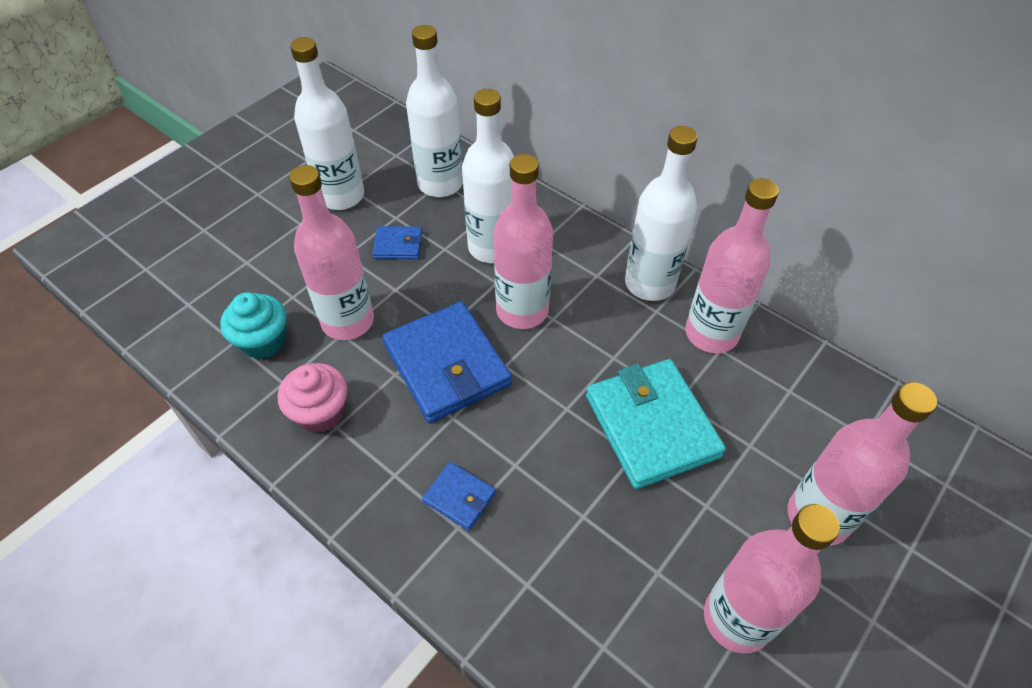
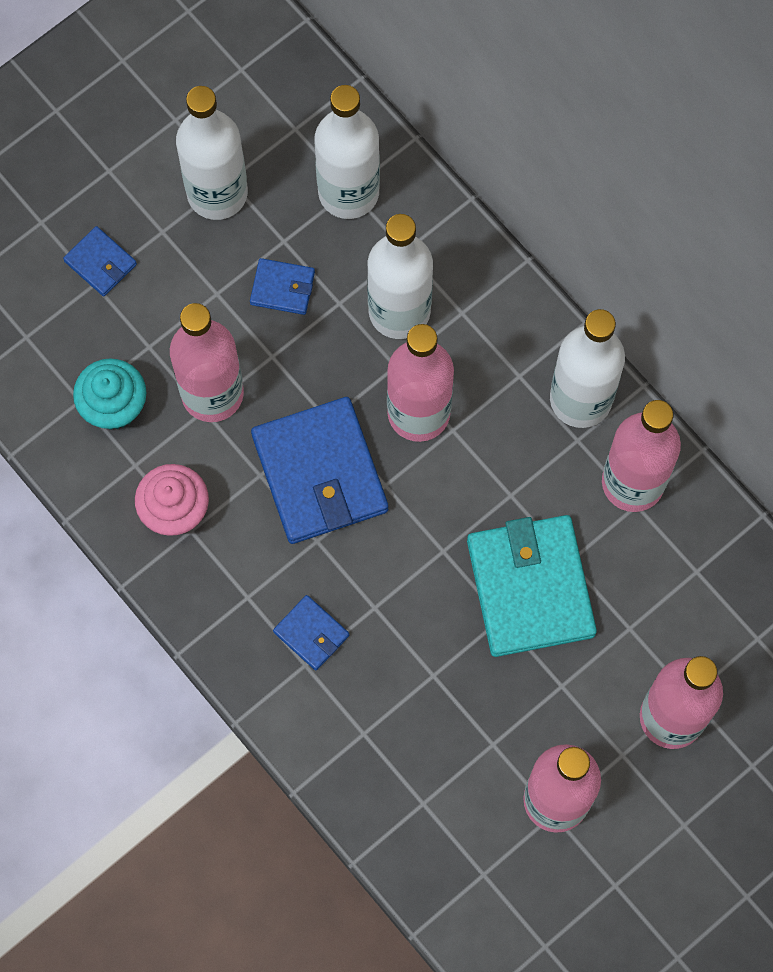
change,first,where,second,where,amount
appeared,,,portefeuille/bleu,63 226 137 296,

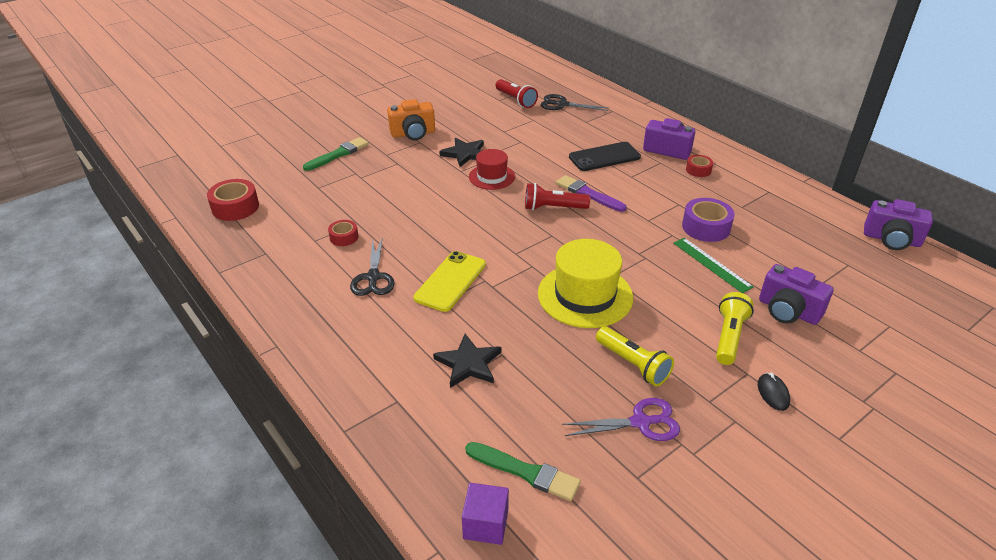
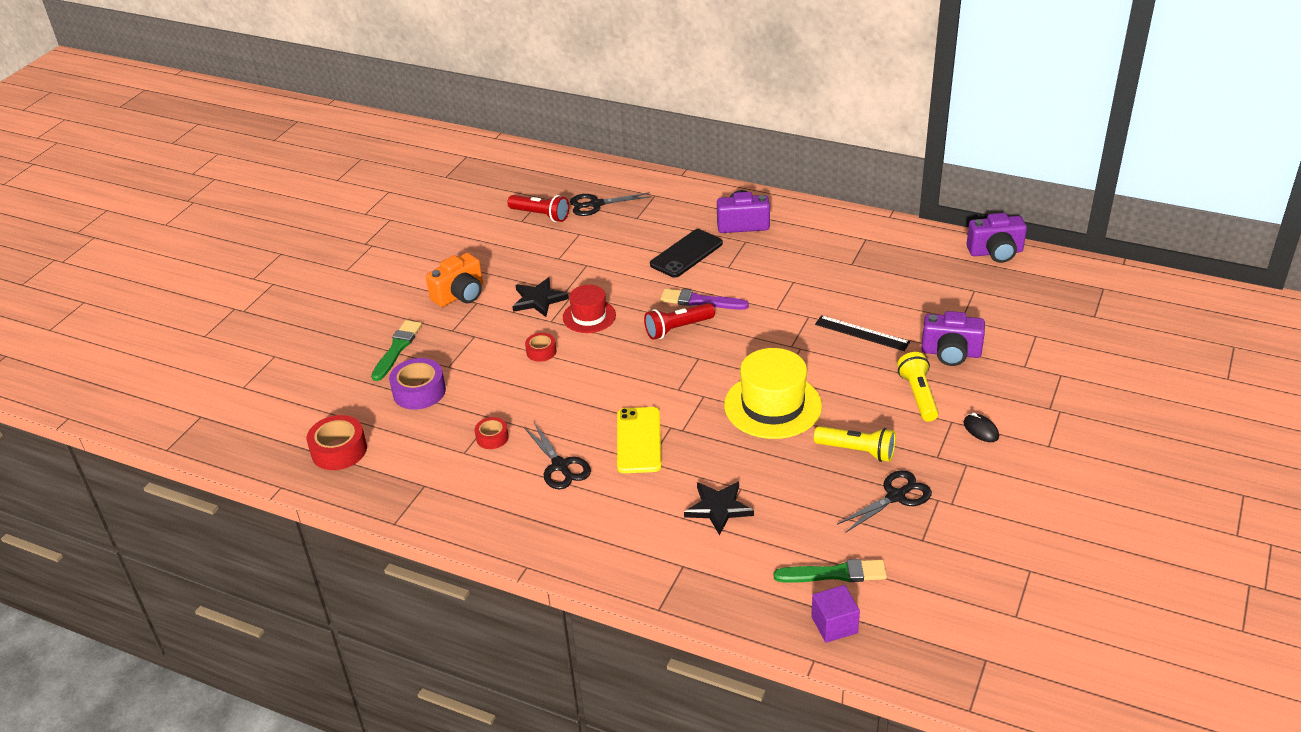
change,first,where,second,where,amount
relocated,ruban adhésif/violet,682 198 735 242,,389 358 446 410,
relocated,ruban adhésif/rouge,686 155 713 177,,525 333 556 362,
colour,ciseaux/violet,562 398 680 441,ciseaux/noir,837 470 932 533,
colour,règle/vert,673 238 753 293,règle/noir,815 315 910 351,

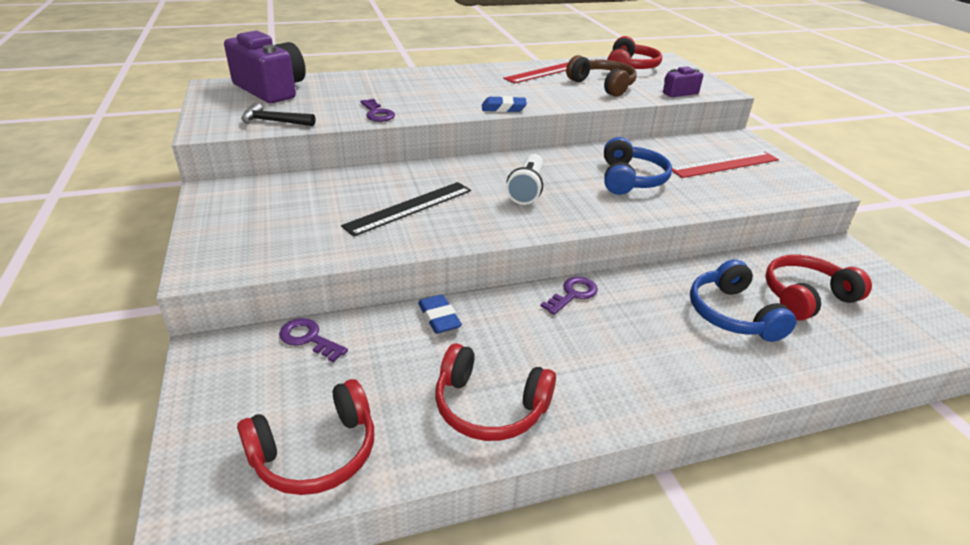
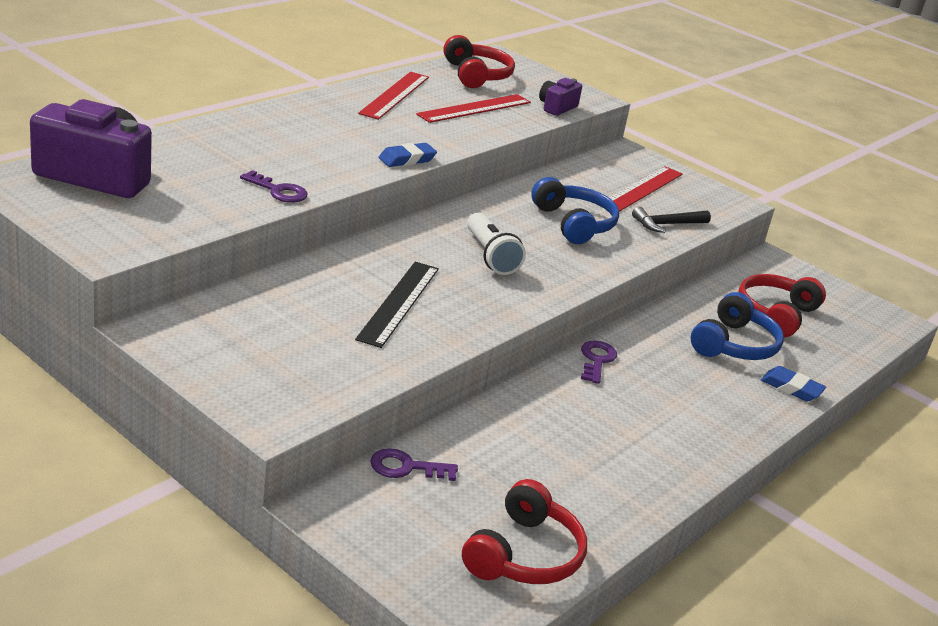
change,first,where,second,where,amount
missing,casque audio/rouge,435 343 556 441,,,
relocated,marteau/noir,241 103 315 126,,632 207 711 233,
relocated,gomme/bleu,418 295 462 334,,761 366 826 401,
exchanged,casque audio/marron,566 55 637 97,règle/rouge,416 94 531 123,
spun,casque audio/bleu,690 259 797 342,,691 292 784 360,105 degrees counterclockwise

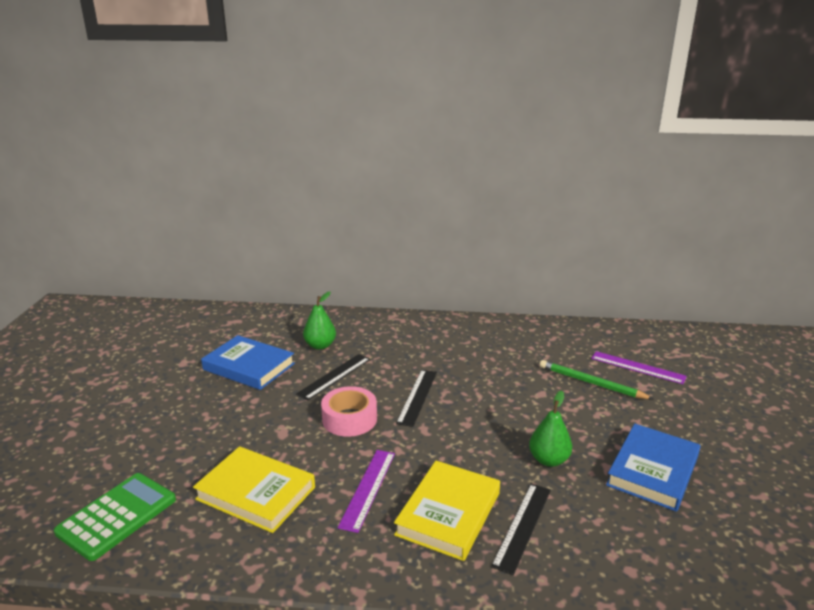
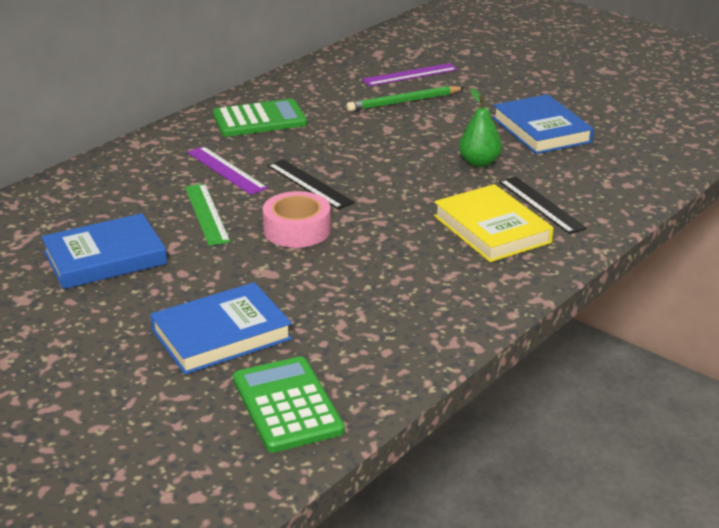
change,first,where,second,where,amount
missing,livre/jaune,193 446 315 533,,,
missing,poire/vert,303 291 336 350,,,
appeared,,,livre/bleu,150 282 292 375,
appeared,,,calculatrice/vert,213 99 307 137,
relocated,règle/violet,338 450 395 533,,187 146 268 195,
colour,règle/noir,296 354 370 401,règle/vert,185 184 230 246,

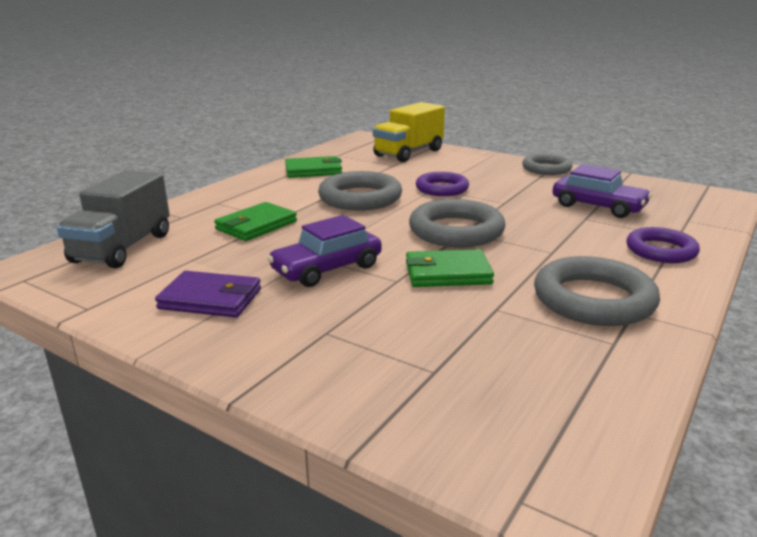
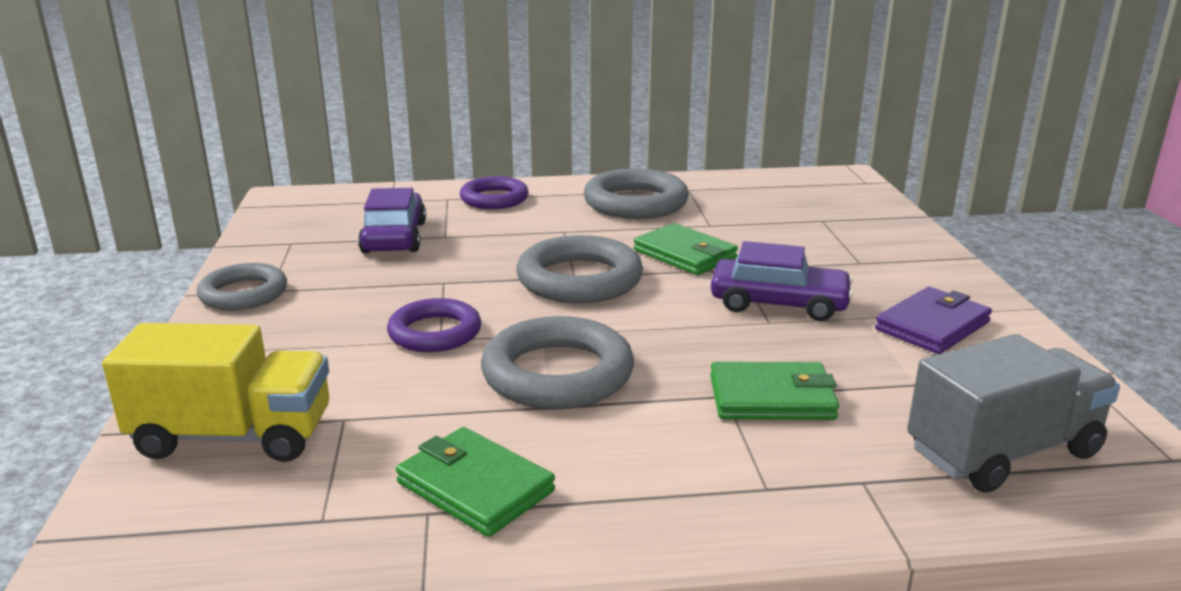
change,first,where,second,where,amount
spun,portefeuille/violet,155 271 261 318,,875 287 992 354,75 degrees clockwise

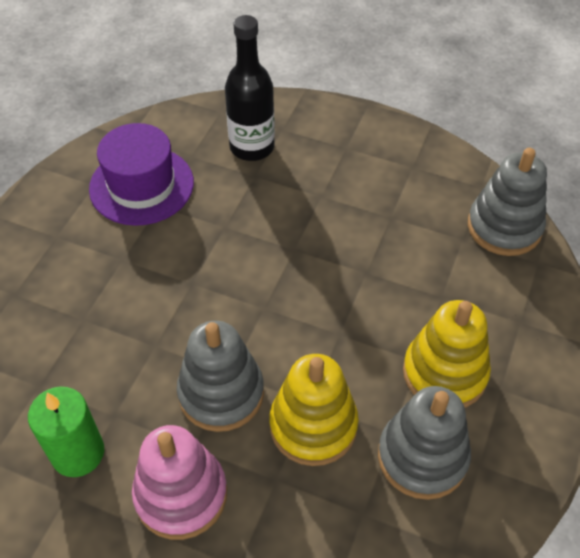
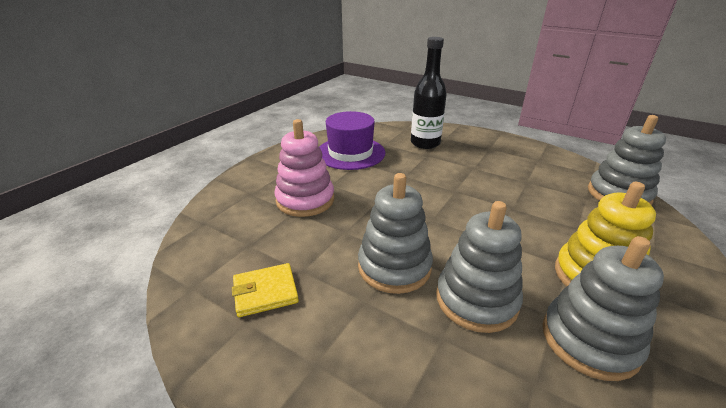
change,first,where,second,where,amount
relocated,jouet à empiler/rose,132 425 227 540,,274 119 334 217,
exchanged,bougie/vert,28 387 104 477,portefeuille/jaune,232 263 299 317,
colour,jouet à empiler/jaune,269 354 359 466,jouet à empiler/gris,436 201 523 333,

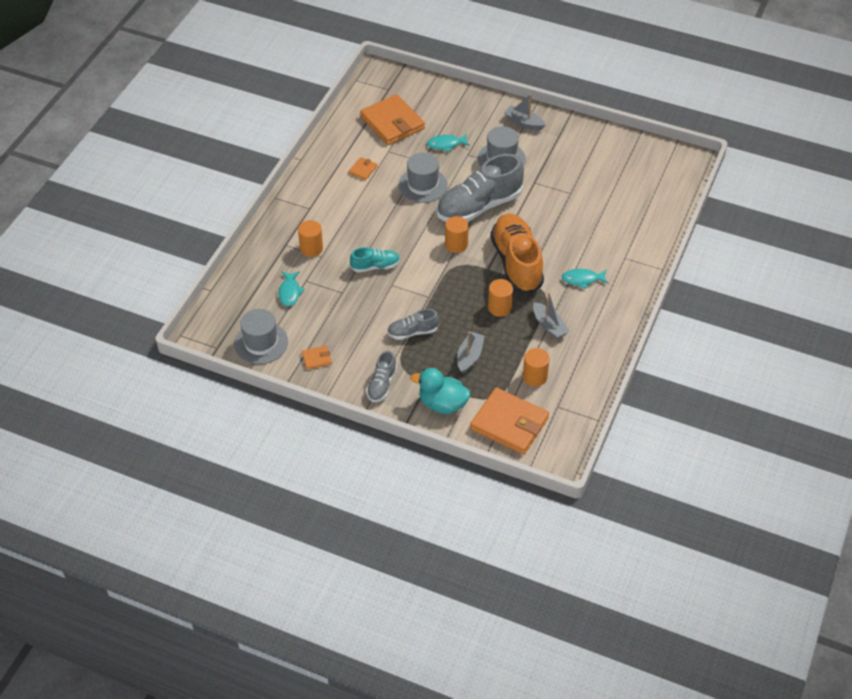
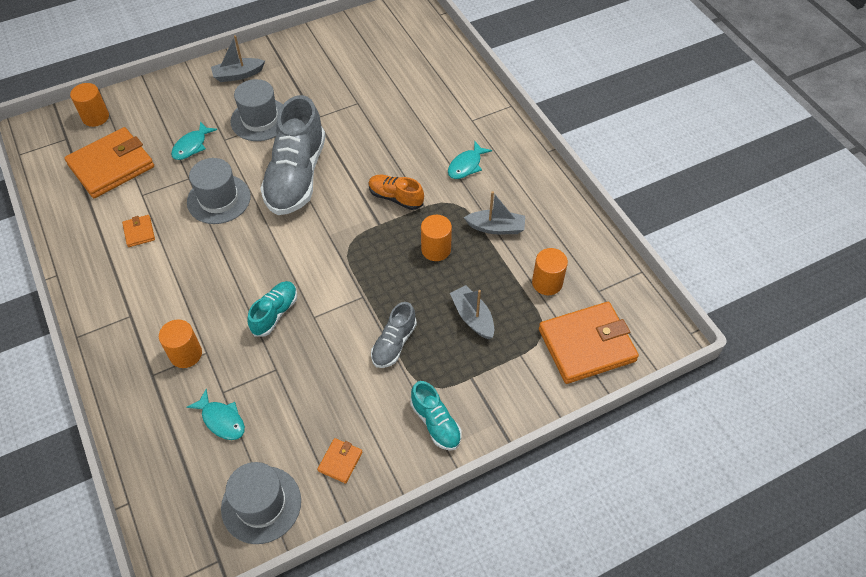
change,first,where,second,where,amount
missing,canard/turquoise,411 368 470 414,,,
relocated,cylindre/orange,445 216 469 253,,70 83 109 127,
colour,chaussure/gris,366 351 397 402,chaussure/turquoise,410 381 462 451,
spun,portefeuille/orange,360 94 425 145,,65 127 154 198,45 degrees counterclockwise
size,chaussure/orange,490 214 544 294,,368 175 424 210,x0.50

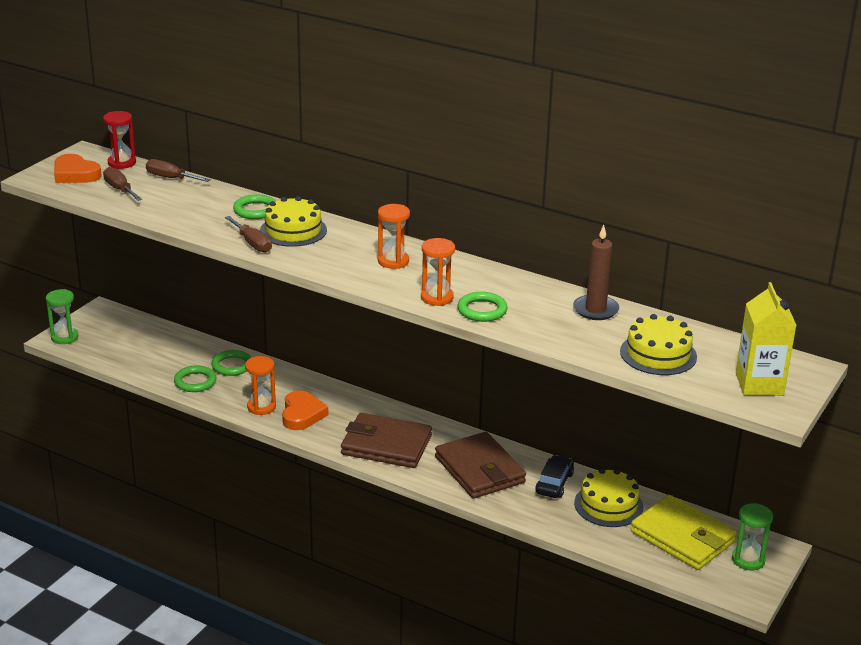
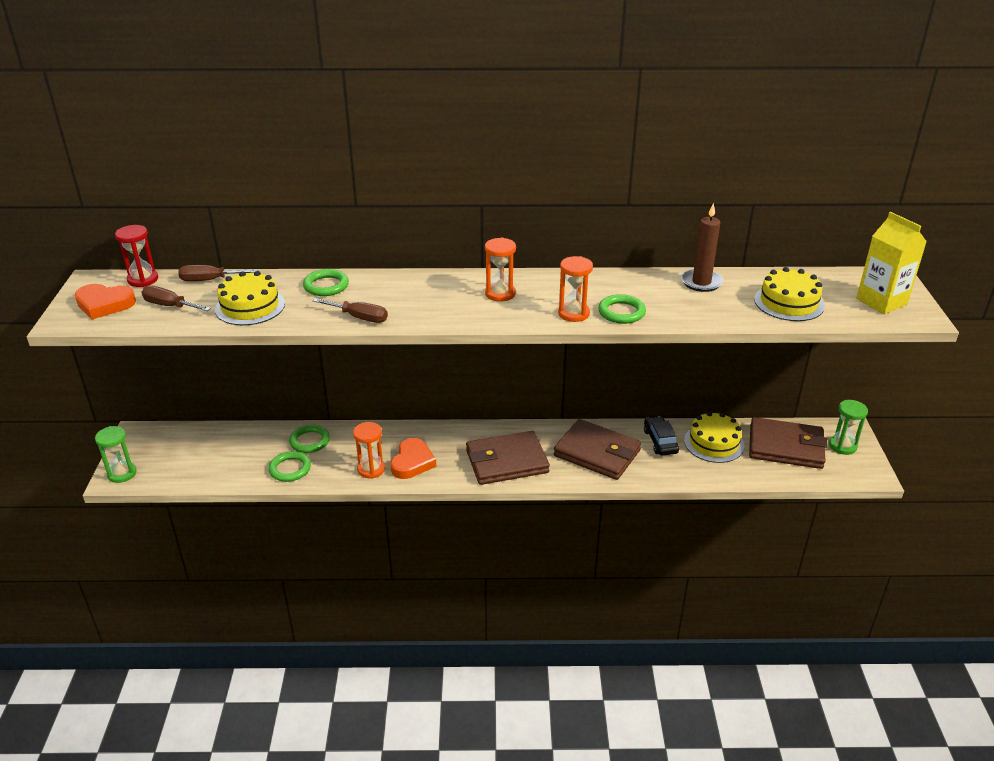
change,first,where,second,where,amount
relocated,gâteau/jaune,260 196 327 247,,215 271 285 325,
colour,portefeuille/jaune,631 495 737 570,portefeuille/marron,749 417 828 469,
spun,cœur/orange,282 390 328 430,,390 438 436 479,45 degrees clockwise

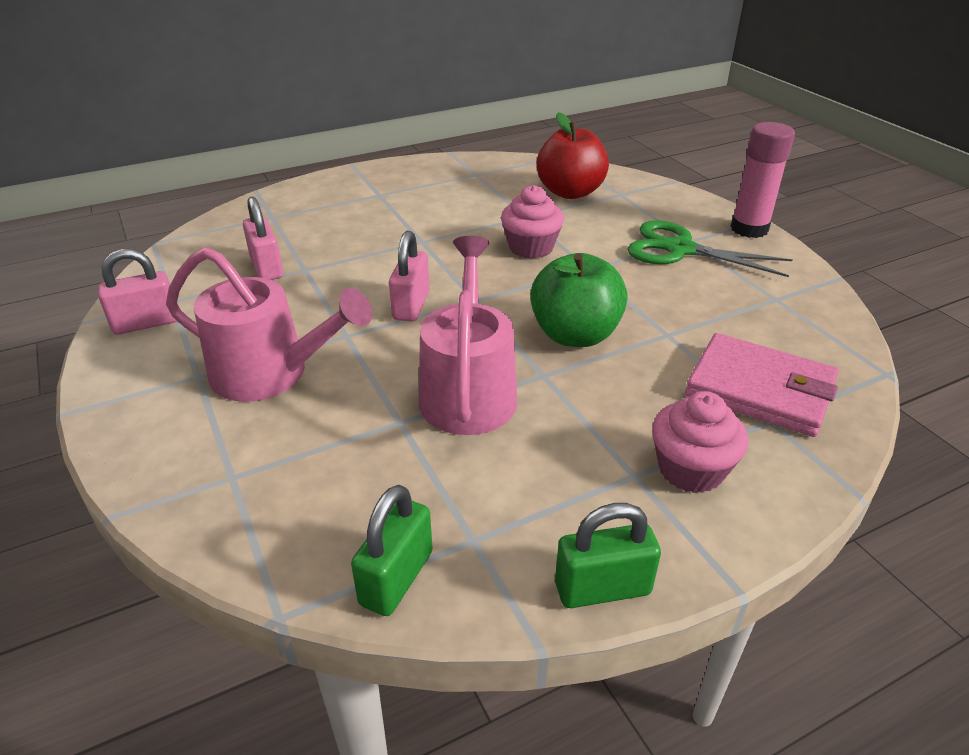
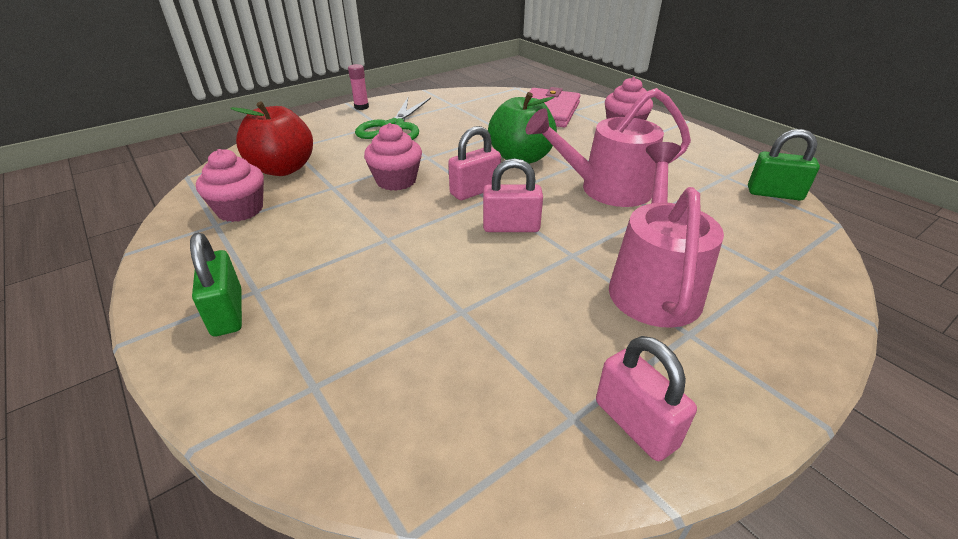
change,first,where,second,where,amount
appeared,,,muffin/rose,196 149 264 222,
relocated,cadenas/rose,243 196 283 280,,448 126 501 200,
relocated,cadenas/vert,555 503 661 608,,190 233 242 336,
size,bâton de colle/rose,730 122 795 238,,348 64 369 110,x0.54

